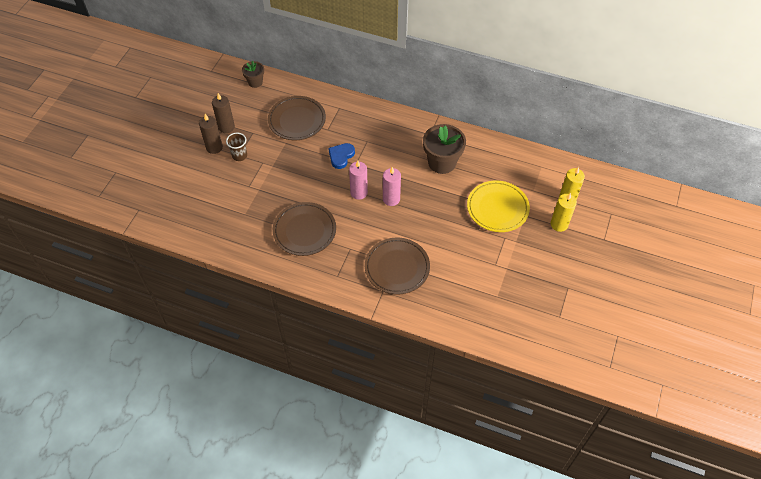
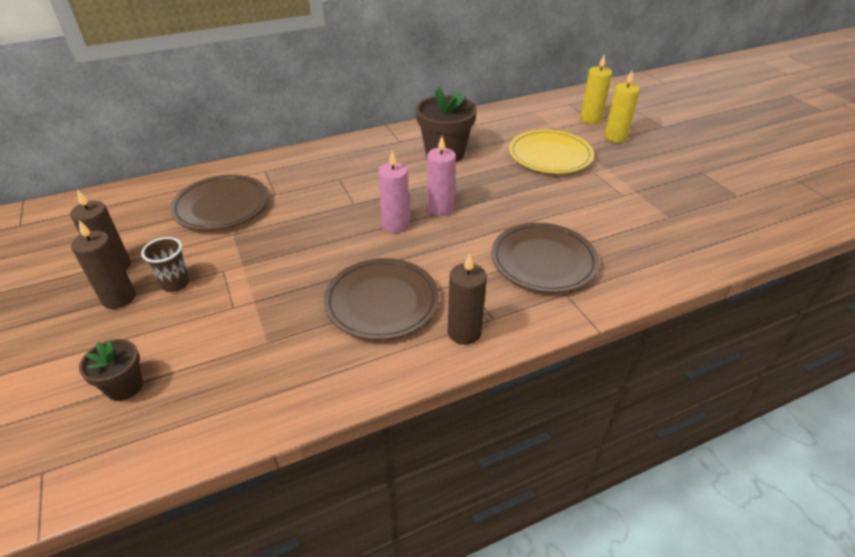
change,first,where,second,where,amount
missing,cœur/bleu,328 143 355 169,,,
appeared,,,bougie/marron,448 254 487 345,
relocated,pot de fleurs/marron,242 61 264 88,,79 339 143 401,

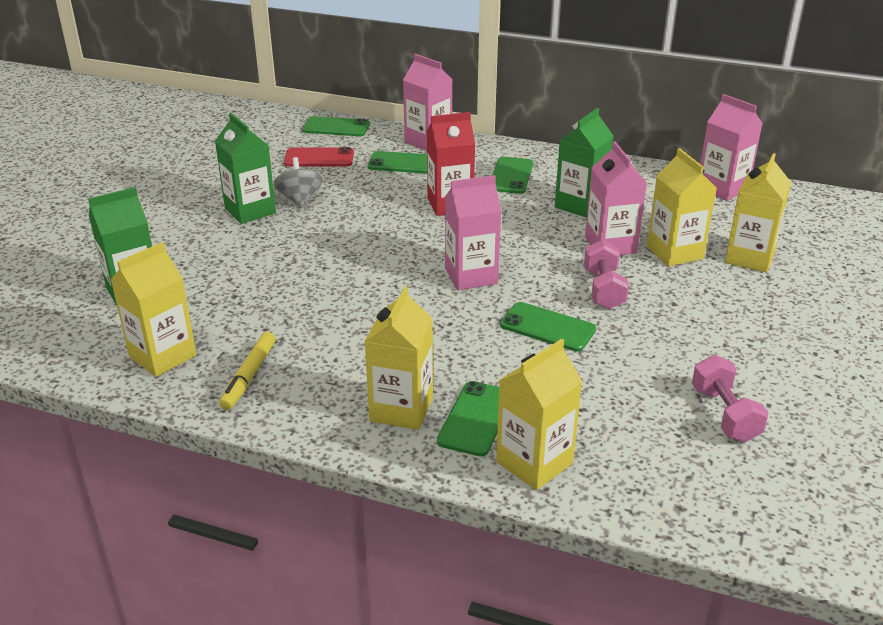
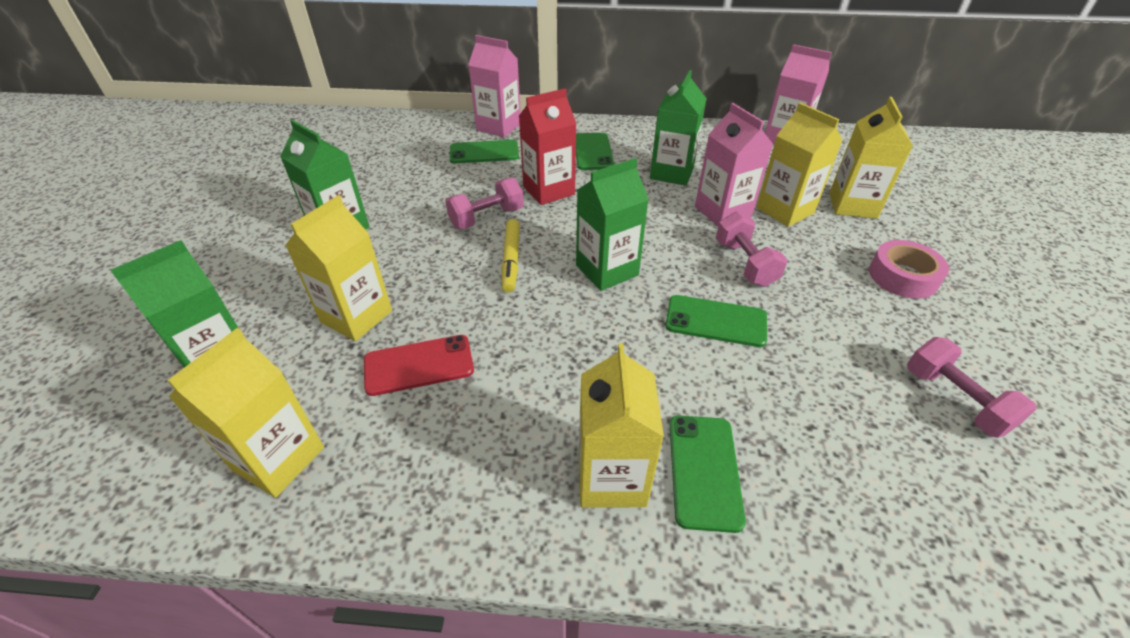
change,first,where,second,where,amount
missing,toupie/gris,273 157 323 208,,,
missing,téléphone/vert,302 116 370 136,,,
appeared,,,haltère/rose,445 177 524 229,
appeared,,,ruban adhésif/rose,869 240 949 299,
relocated,feutre/jaune,219 332 276 410,,501 219 520 292,
relocated,téléphone/rouge,284 147 354 166,,364 335 474 396,
relocated,brique de lait/jaune,496 339 583 490,,285 195 392 341,
colour,brique de lait/rose,445 175 502 290,brique de lait/vert,576 158 649 291,

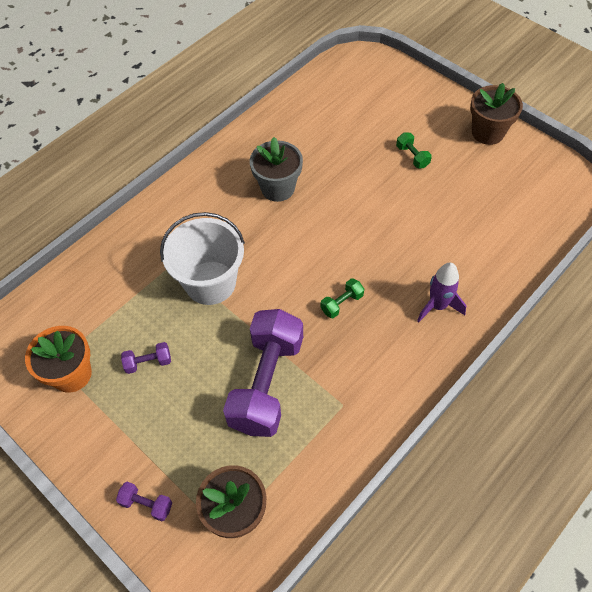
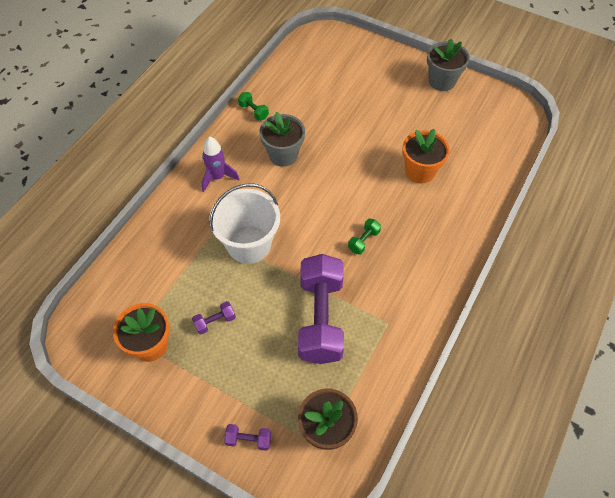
change,first,where,second,where,amount
appeared,,,pot de fleurs/orange,402 129 450 183,
relocated,haltère/vert,396 132 432 168,,238 92 269 120,
relocated,fusée/violet,417 263 466 322,,202 136 240 192,
colour,pot de fleurs/marron,470 83 523 145,pot de fleurs/gris,427 39 470 91,

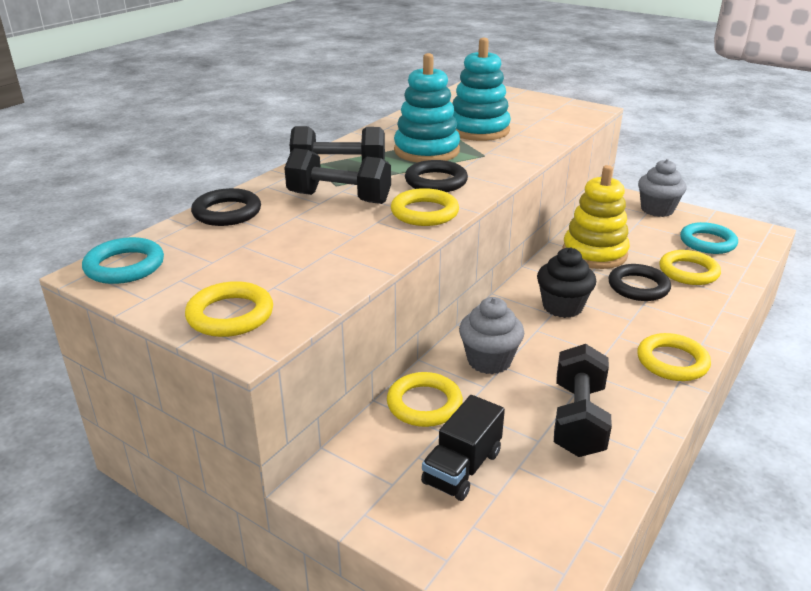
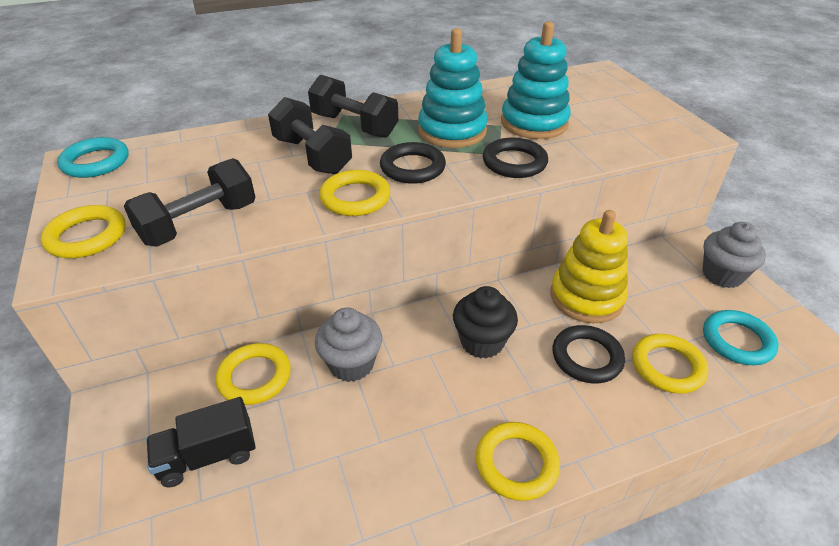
change,first,where,second,where,amount
relocated,anneau/noir,191 188 261 226,,483 138 548 178,
relocated,haltère/noir,554 344 612 457,,124 158 256 247,

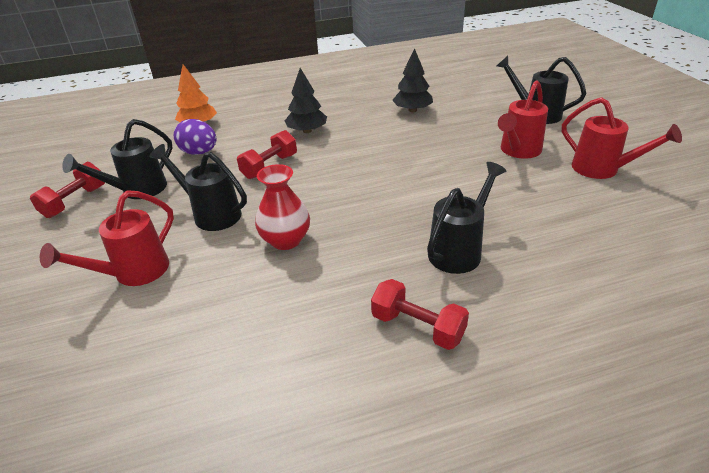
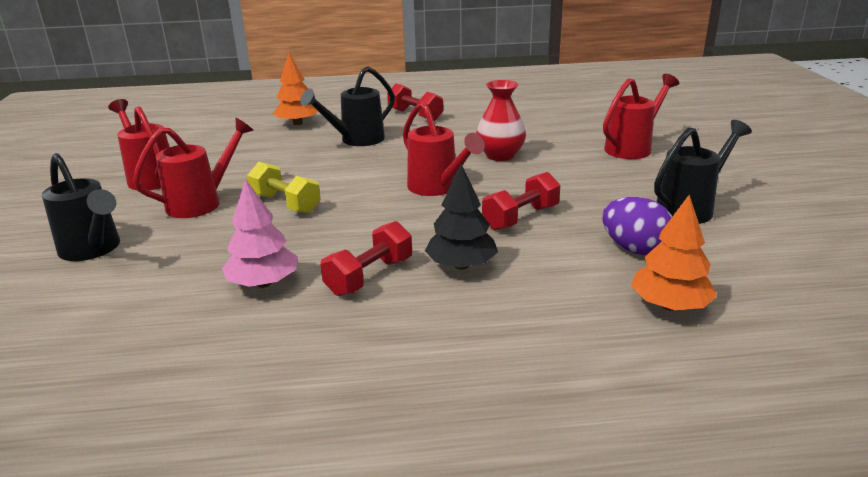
change,first,where,second,where,amount
missing,arrosoir/noir,149 144 247 231,,,
appeared,,,haltère/jaune,247 162 321 214,
appeared,,,arbre/orange,273 53 319 125,
appeared,,,arrosoir/rouge,403 102 485 196,
relocated,haltère/rouge,30 162 105 218,,320 221 412 296,
colour,arbre/noir,392 48 433 112,arbre/rose,222 179 298 288,

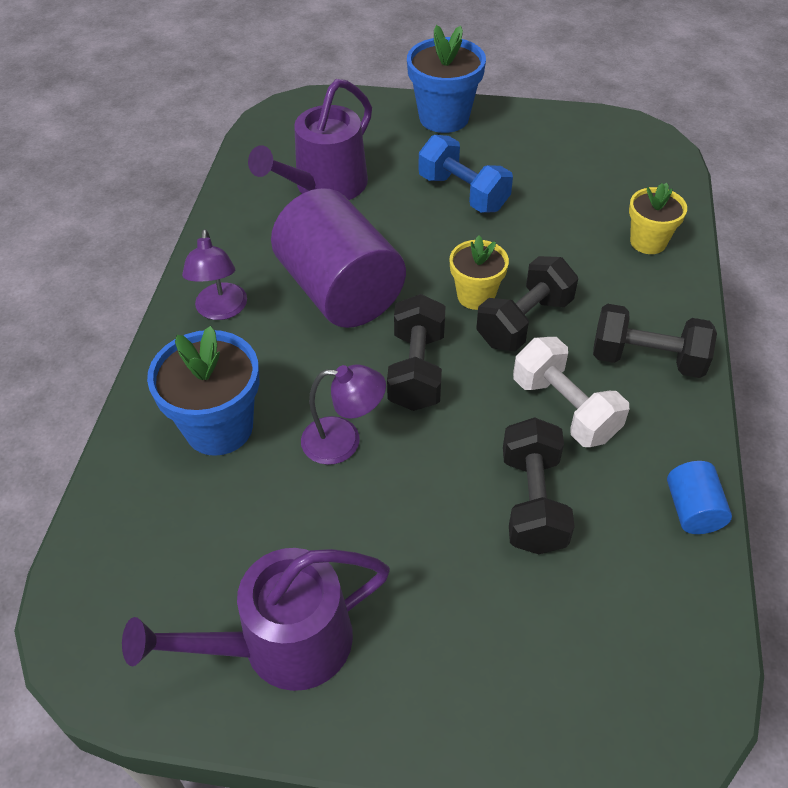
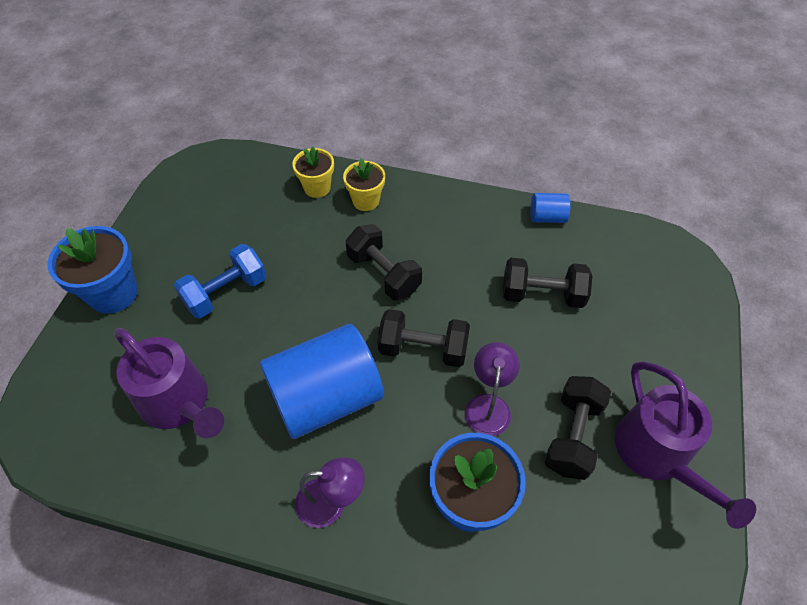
change,first,where,second,where,amount
missing,haltère/blanc,513 337 629 447,,,
relocated,pot de fleurs/jaune,450 235 509 310,,343 158 385 211,
relocated,haltère/noir,593 304 717 378,,545 376 611 480,
colour,cylindre/violet,271 188 406 328,cylindre/bleu,260 324 384 439,

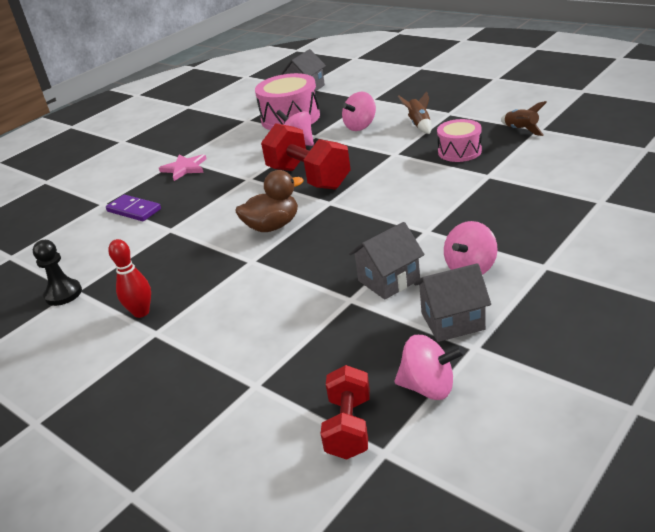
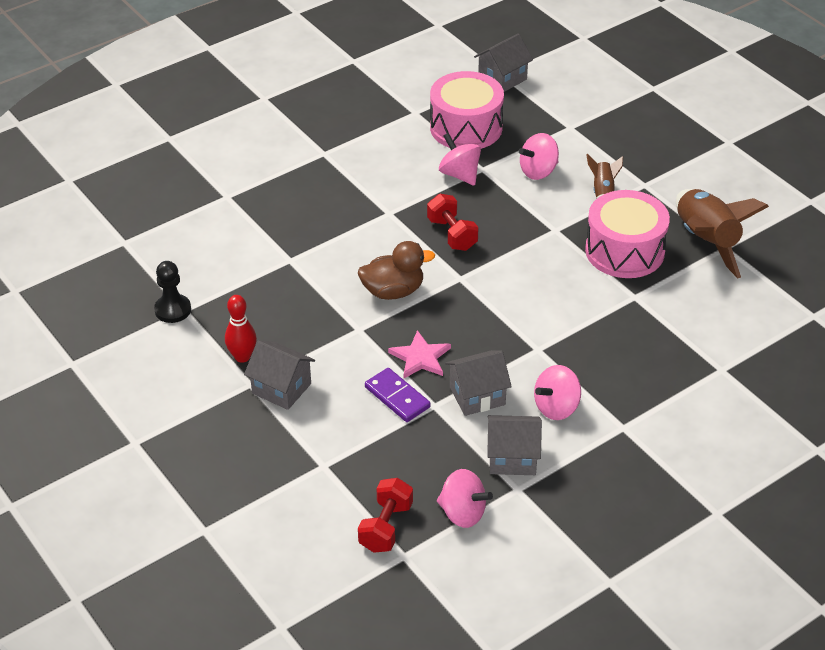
change,first,where,second,where,amount
appeared,,,maison/gris,244 340 315 410,
relocated,domino/violet,106 194 161 221,,365 368 431 422,
relocated,étoile/rose,159 154 206 181,,388 330 451 378,
size,haltère/rouge,261 123 351 190,,427 194 479 251,x0.60
size,tambour/rose,437 119 482 162,,585 190 670 278,x1.62
size,fusée/marron,501 101 547 136,,676 189 769 278,x2.02

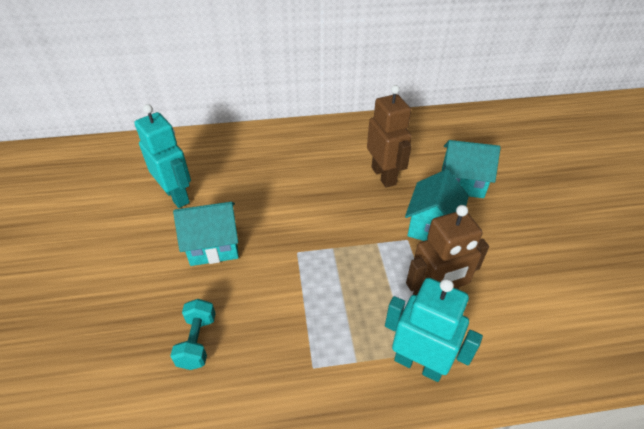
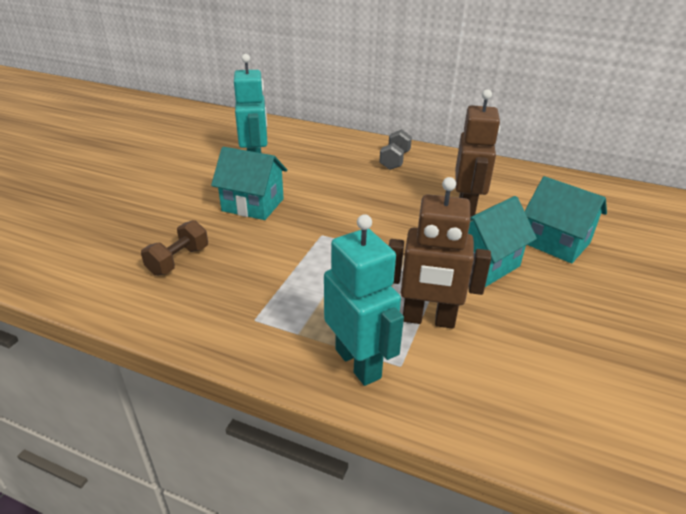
change,first,where,second,where,amount
appeared,,,haltère/gris,379 129 412 170,
colour,haltère/turquoise,170 299 216 370,haltère/marron,141 220 208 276,

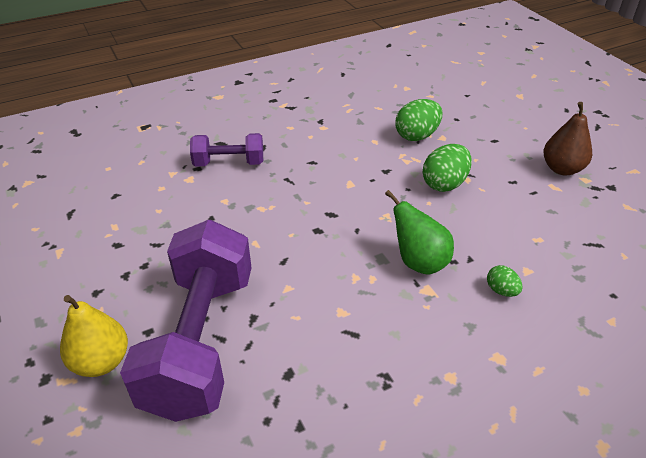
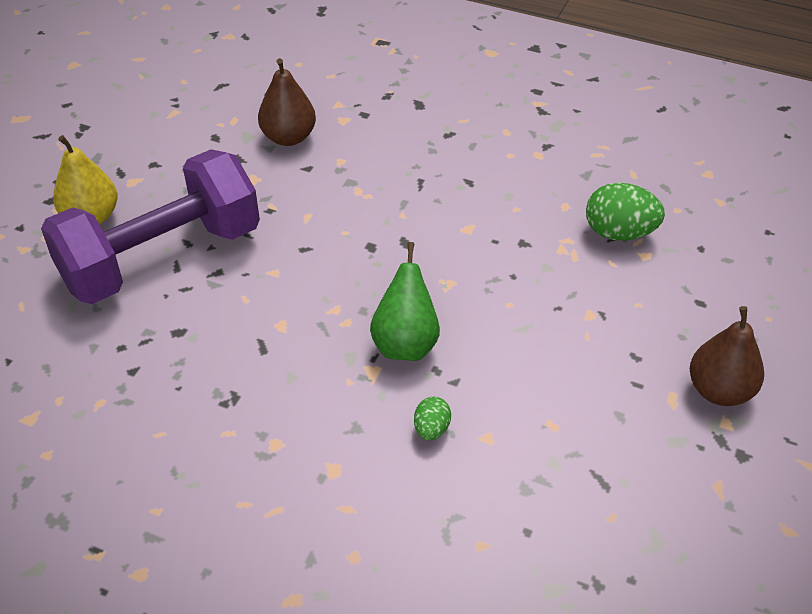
change,first,where,second,where,amount
missing,haltère/violet,190 133 263 167,,,
missing,œuf/vert,423 144 472 192,,,
appeared,,,poire/marron,258 58 316 146,

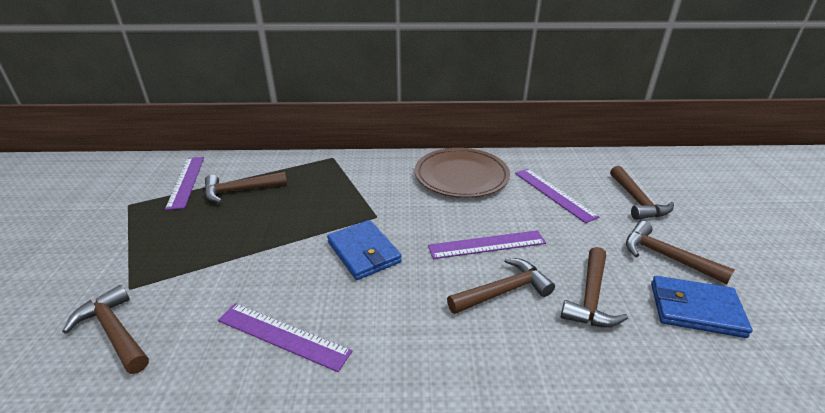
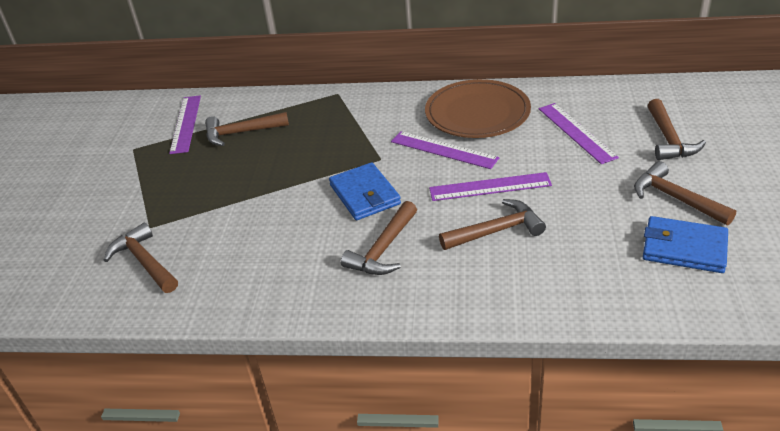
change,first,where,second,where,amount
relocated,règle/violet,218 303 352 372,,391 131 500 169,
relocated,marteau/marron,561 247 628 327,,341 201 417 275,

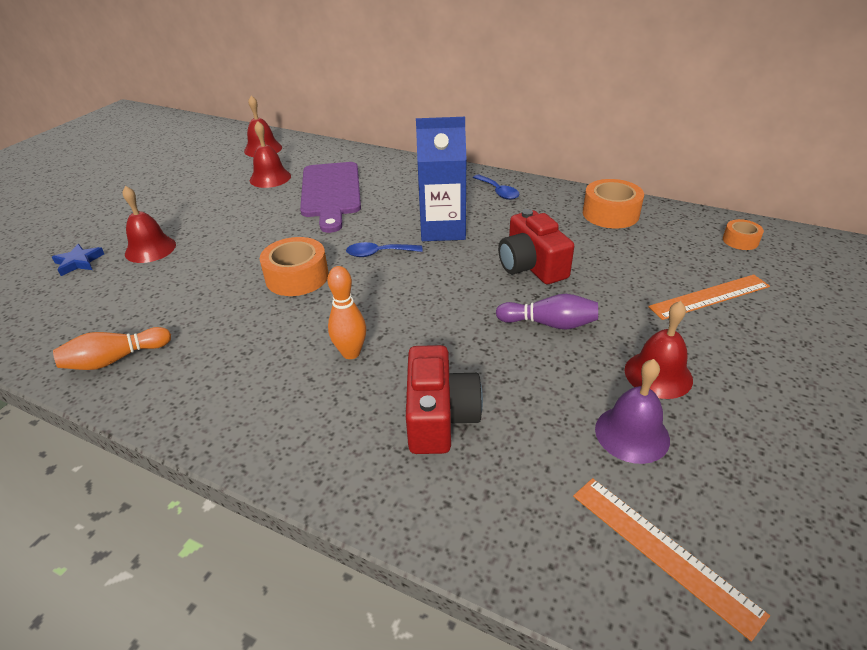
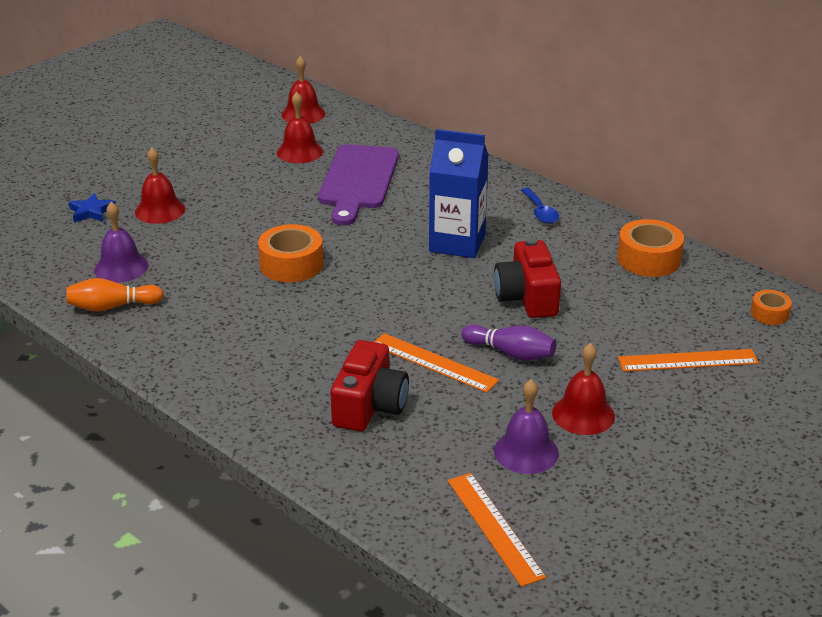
change,first,where,second,where,amount
missing,quille/orange,328 266 366 359,,,
missing,cuillère/bleu,346 242 422 257,,,
appeared,,,cloche/violet,94 202 149 283,
appeared,,,règle/orange,374 333 499 393,

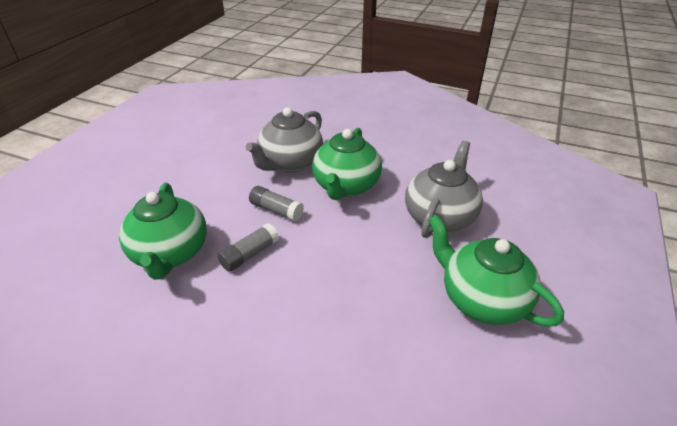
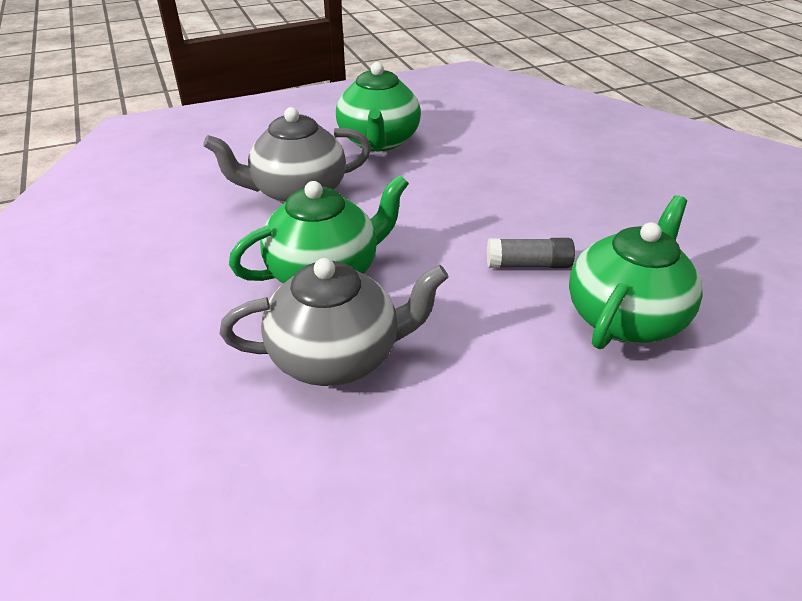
change,first,where,second,where,amount
missing,bâton de colle/gris,249 186 304 222,,,

